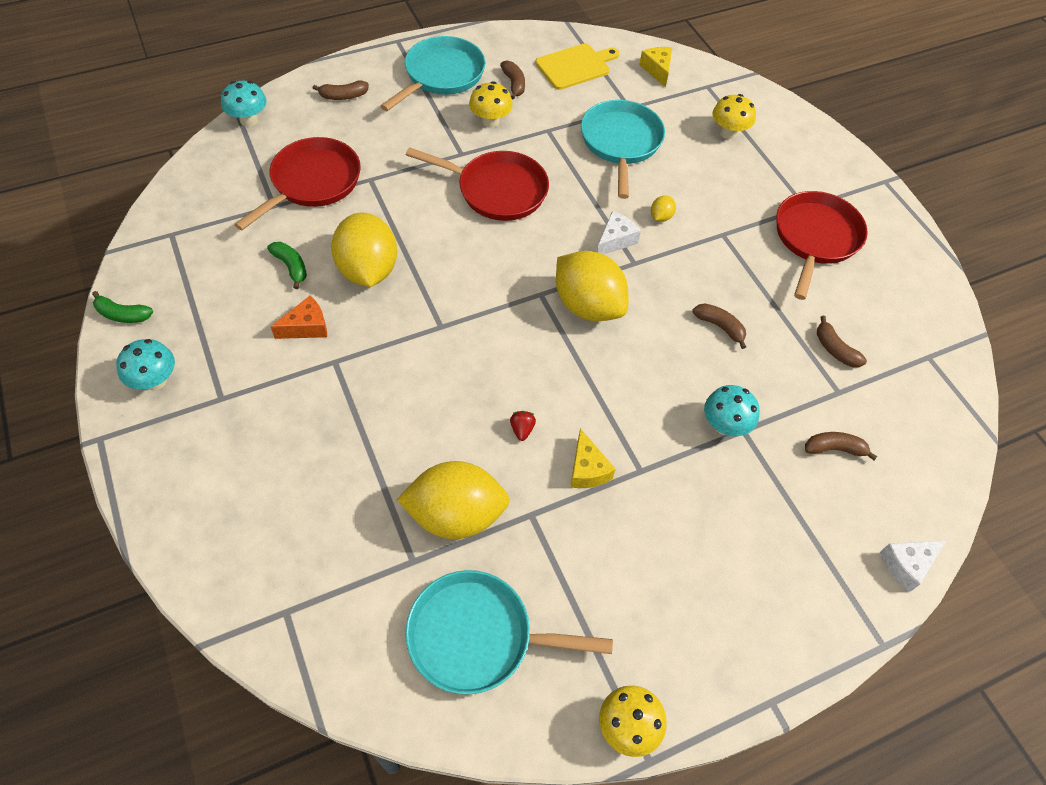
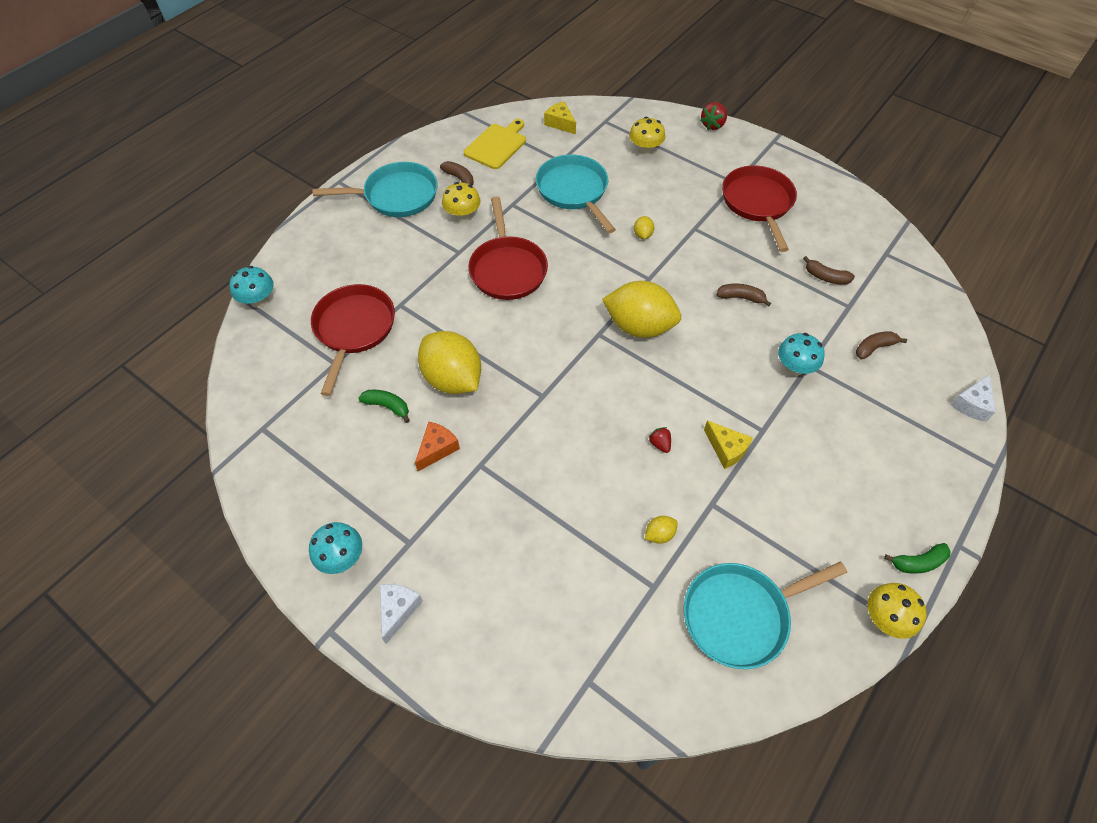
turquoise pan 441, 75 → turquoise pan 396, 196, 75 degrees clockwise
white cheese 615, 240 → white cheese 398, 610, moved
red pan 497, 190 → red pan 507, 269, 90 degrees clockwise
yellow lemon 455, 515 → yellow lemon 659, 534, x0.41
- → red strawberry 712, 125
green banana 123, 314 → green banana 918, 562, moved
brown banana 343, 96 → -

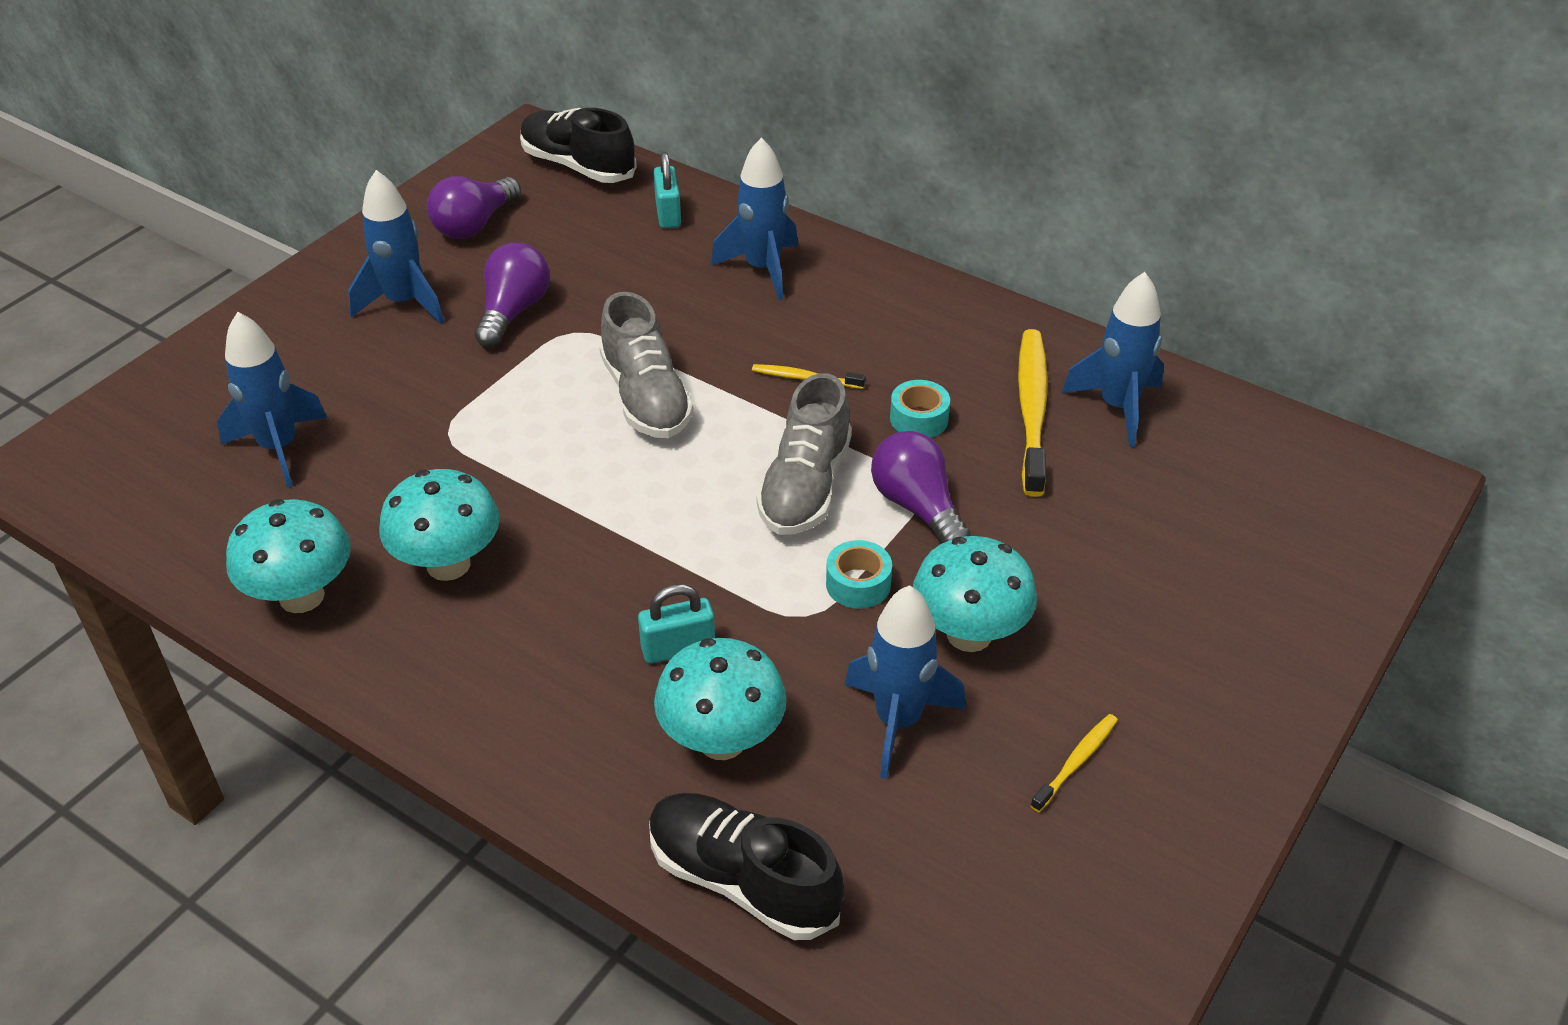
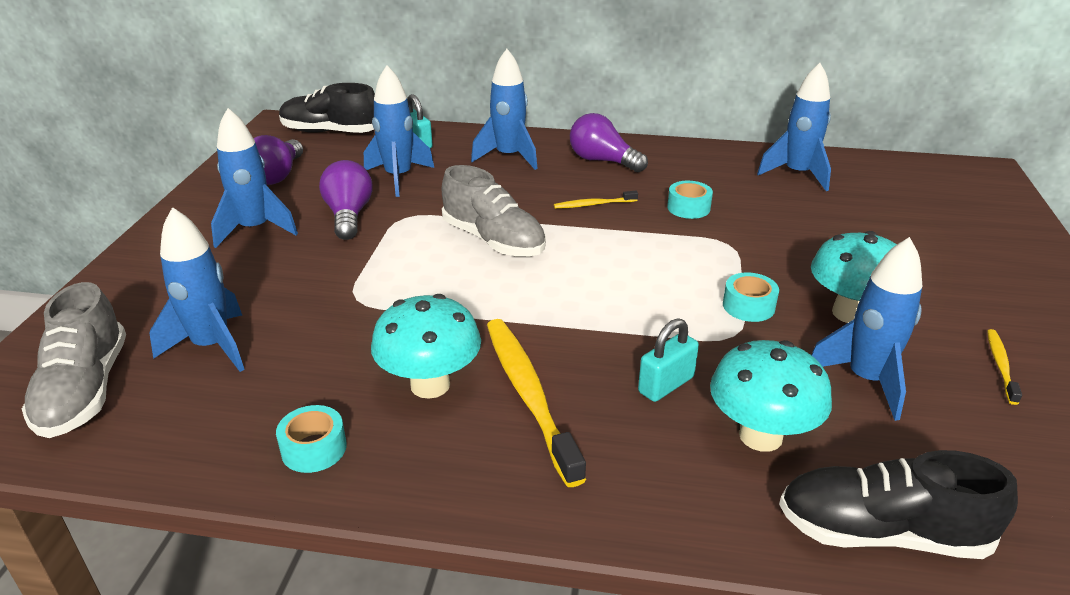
grey shoe 805, 487 → grey shoe 85, 390, moved
turquoise mushroom 302, 596 → turquoise tape 314, 448
- → blue rocket 398, 177
yellow toothbrush 1032, 410 → yellow toothbrush 529, 395, moved
purple light bulb 917, 507 → purple light bulb 602, 161, moved

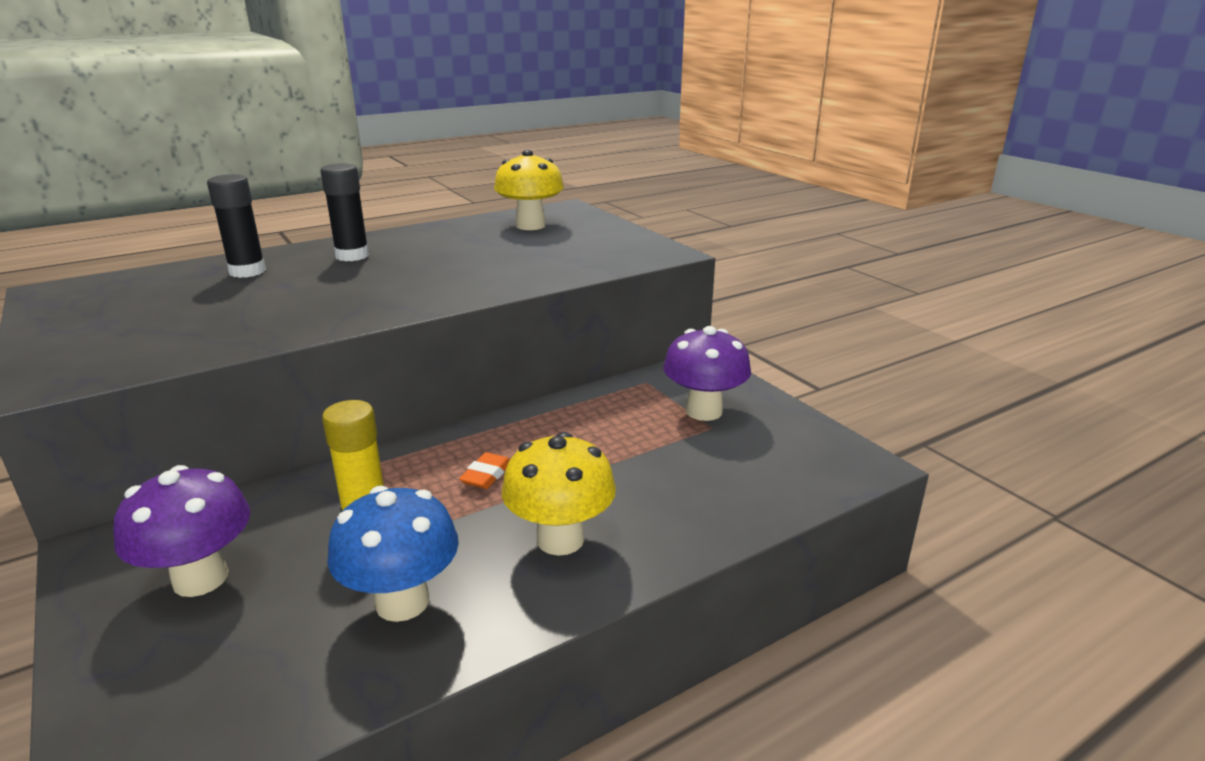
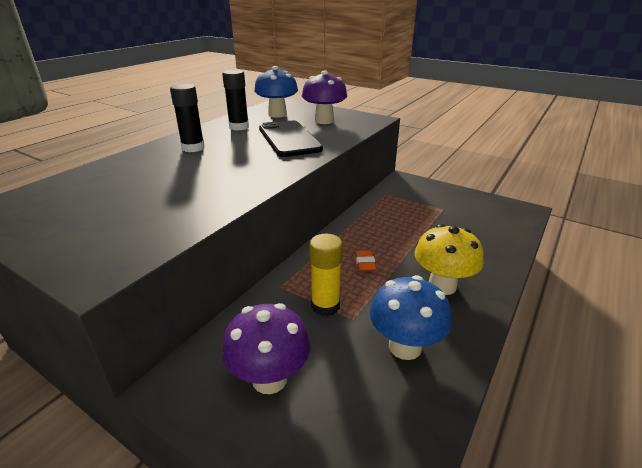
black glue stick 247, 271 → black glue stick 239, 127, moved
yellow mushroom 530, 226 → blue mushroom 277, 114
- → black phone 289, 139
purple mushroom 704, 411 → purple mushroom 324, 121, moved

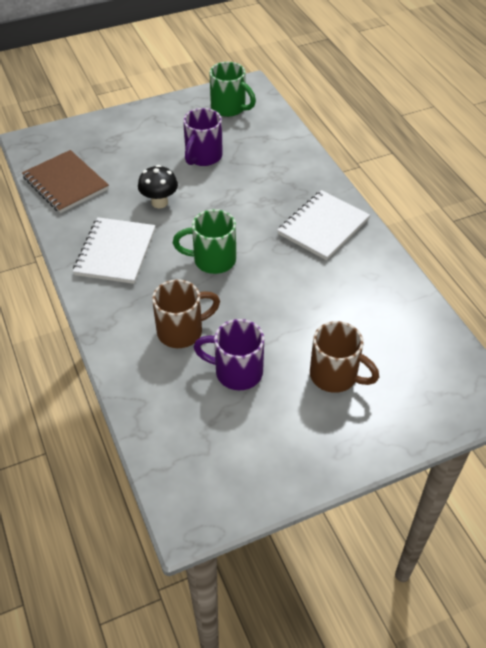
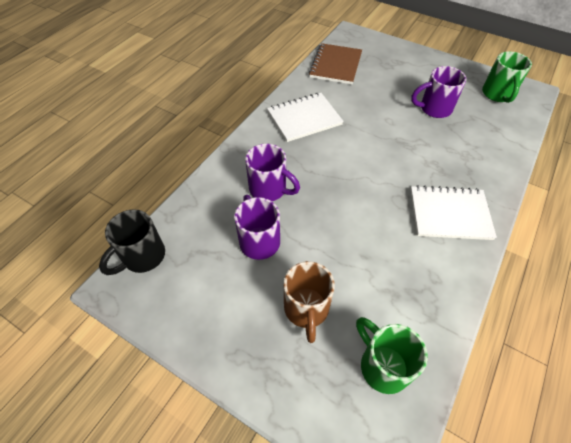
- → black mug 142, 257
brown mug 182, 331 → purple mug 269, 189
green mug 212, 260 → green mug 383, 365, moved
black mushroom 159, 202 → -

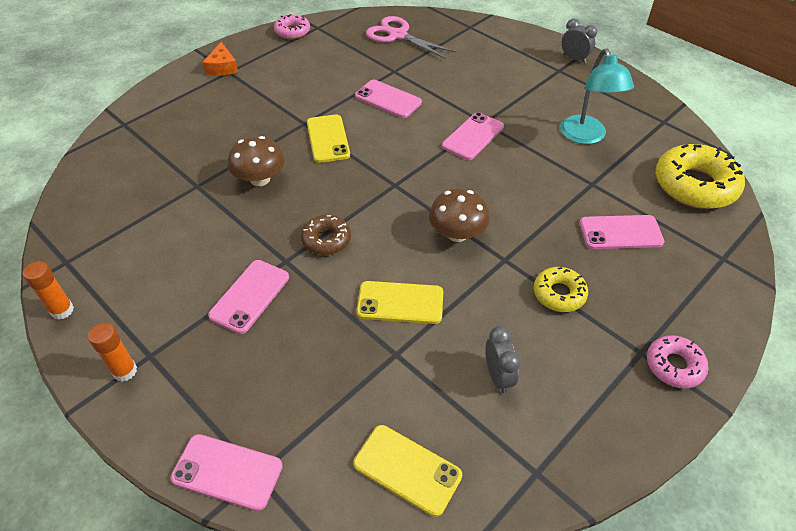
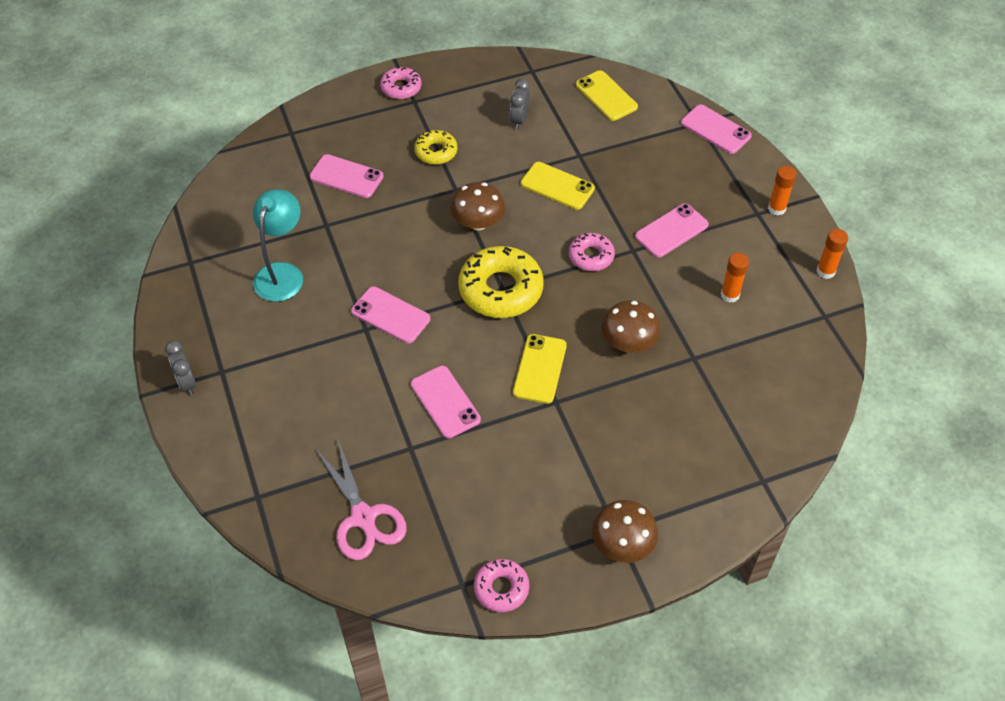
pink phone 473, 136 → pink phone 390, 315, 60 degrees clockwise
yellow donut 695, 185 → yellow donut 501, 289, moved
brown donut 326, 240 → pink donut 591, 256
orange cheese 222, 67 → brown mushroom 622, 544
- → orange glue stick 730, 295

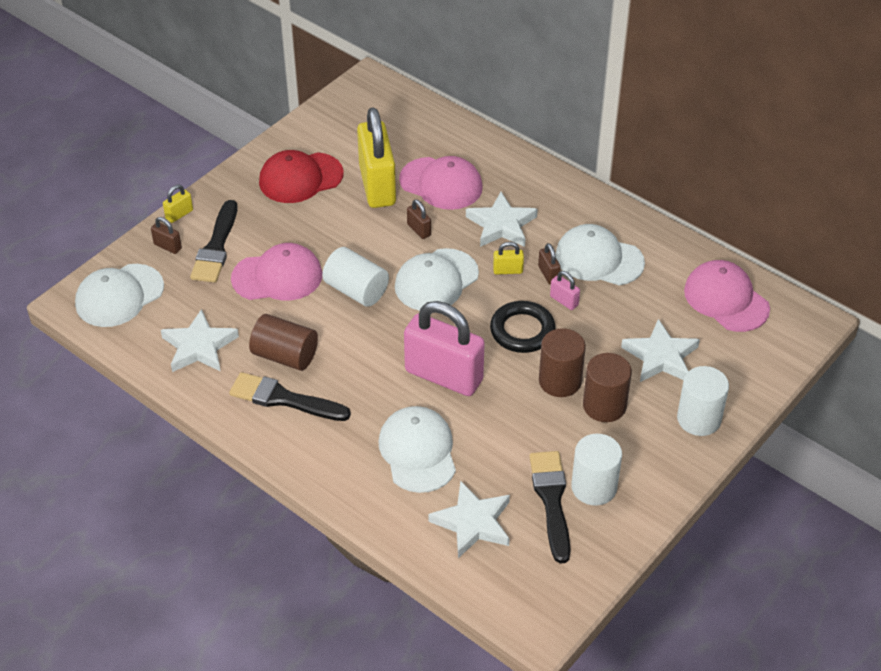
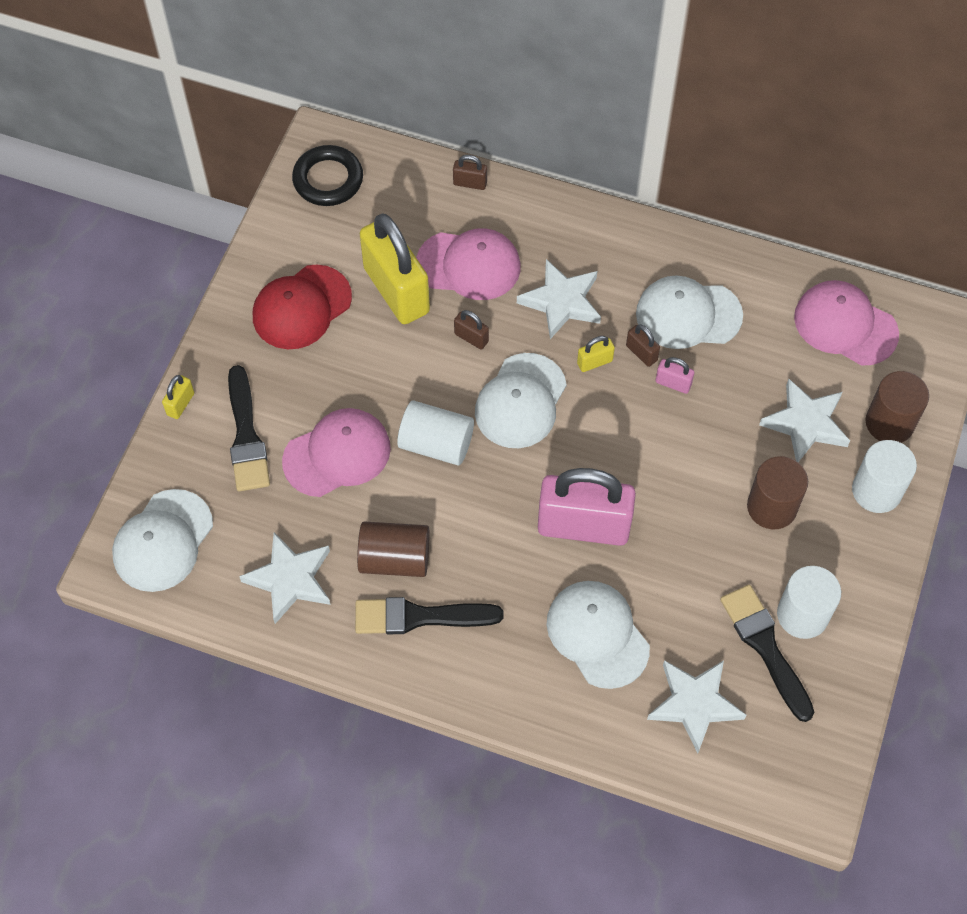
black ring 522, 331 → black ring 328, 179, moved
brown padlock 167, 246 → brown padlock 470, 183, moved
brown cylinder 560, 381 → brown cylinder 889, 423, moved

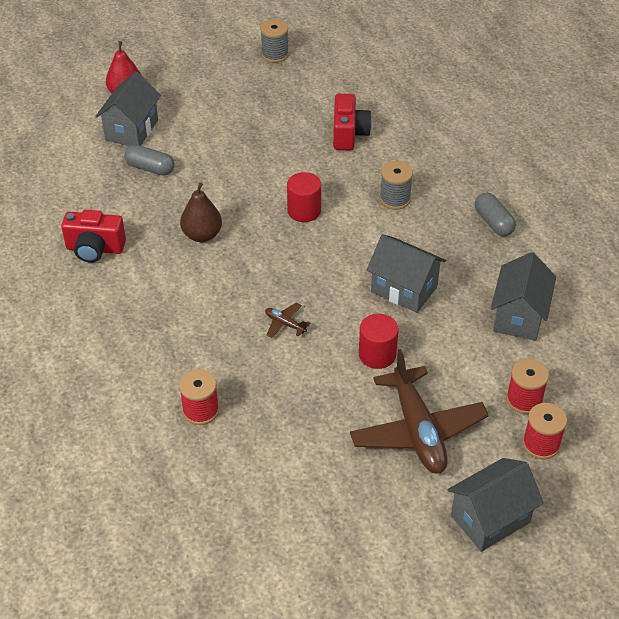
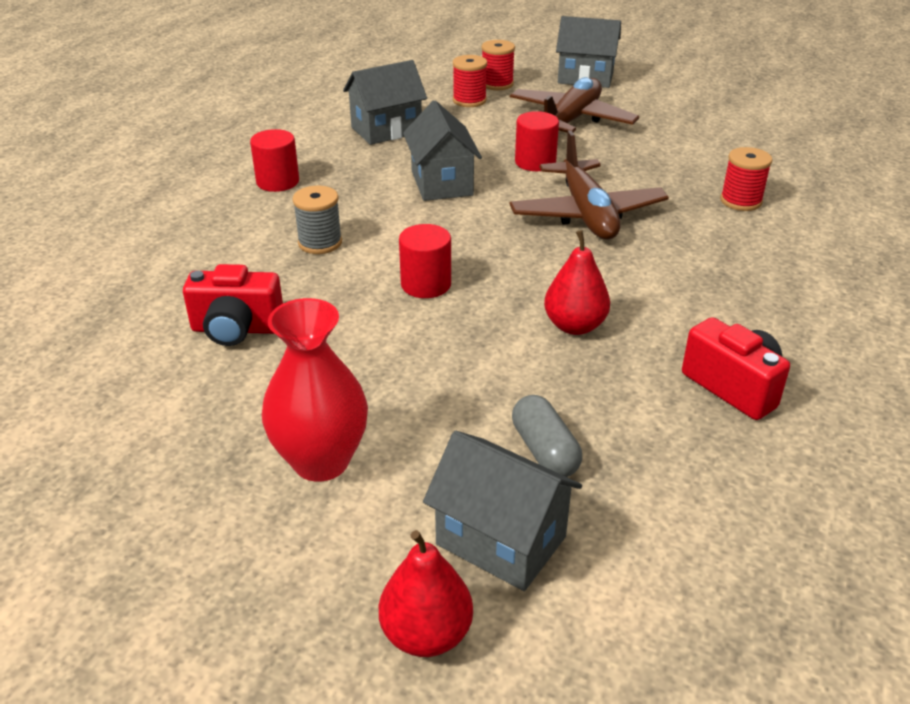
red camera 349, 134 → red camera 236, 329, 135 degrees counterclockwise
grey capsule 493, 222 → red cylinder 278, 182
- → red vase 321, 461
grey house 132, 130 → grey house 501, 540, 60 degrees clockwise
brown plane 285, 324 → brown plane 586, 214, x2.46
brown pear 202, 235 → red pear 574, 326
grey spool 275, 54 → -

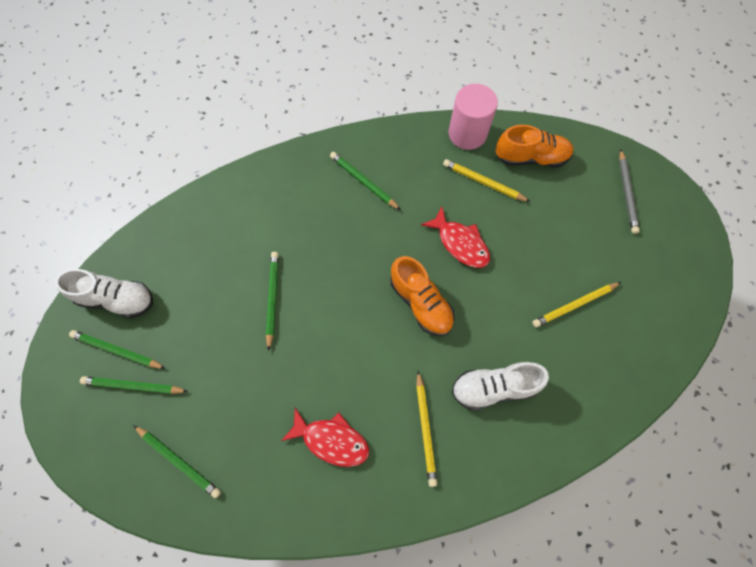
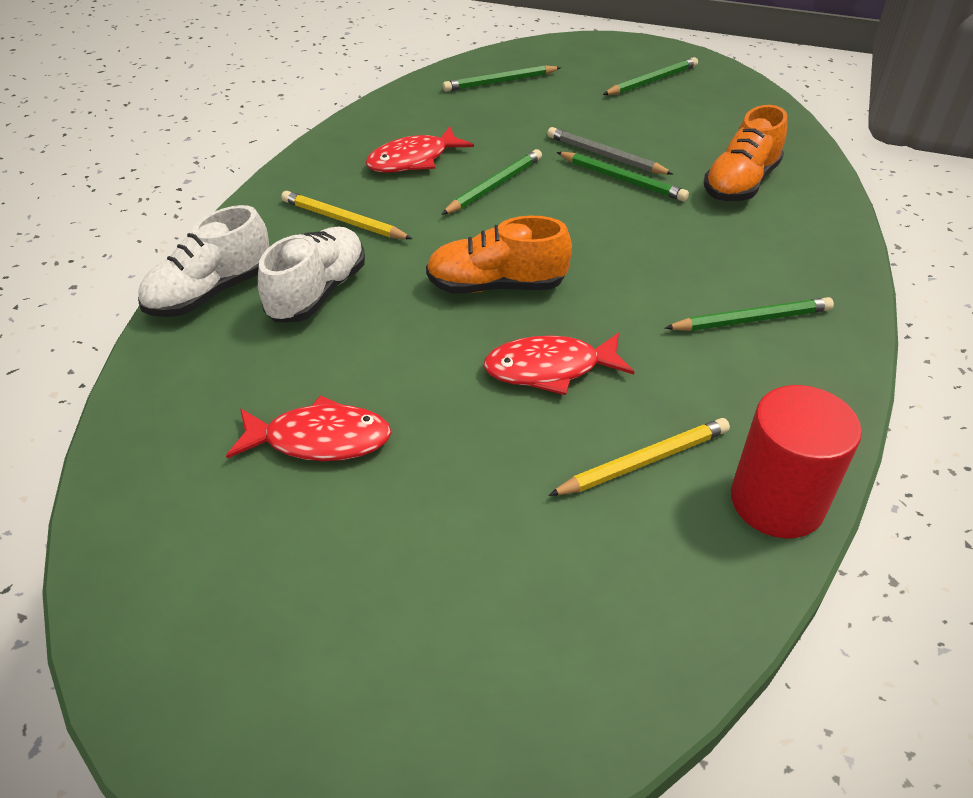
white shoe 117, 299 → white shoe 210, 293, moved
yellow pencil 574, 305 → red fish 319, 439
green pencil 133, 385 → green pencil 495, 186, moved
grey pencil 626, 193 → grey pencil 605, 155, moved
orange shoe 531, 157 → orange shoe 740, 184, moved
pink cylinder 467, 134 → red cylinder 777, 501

